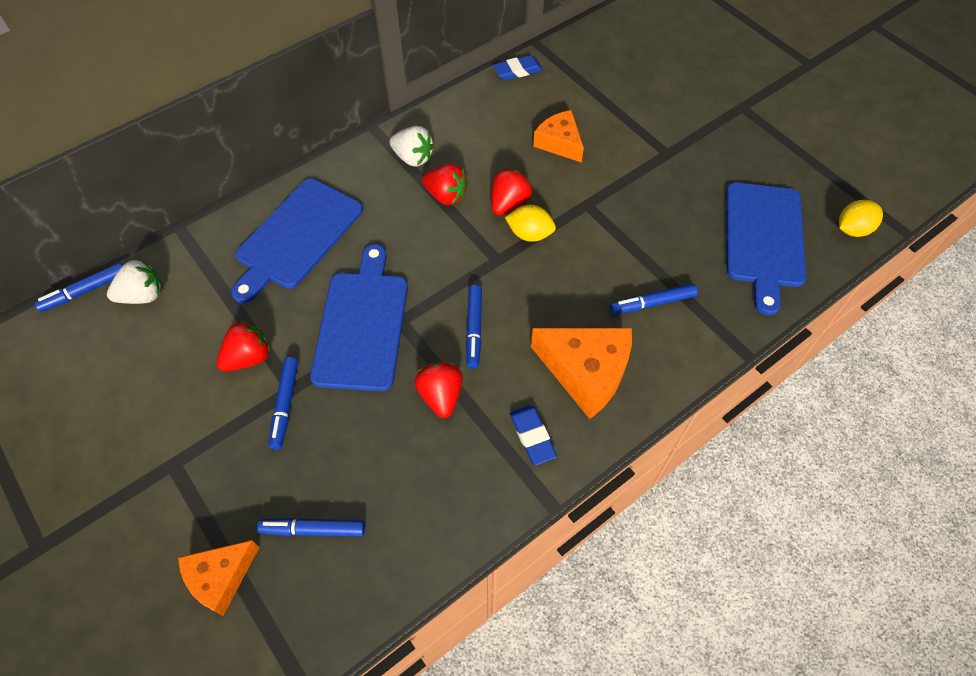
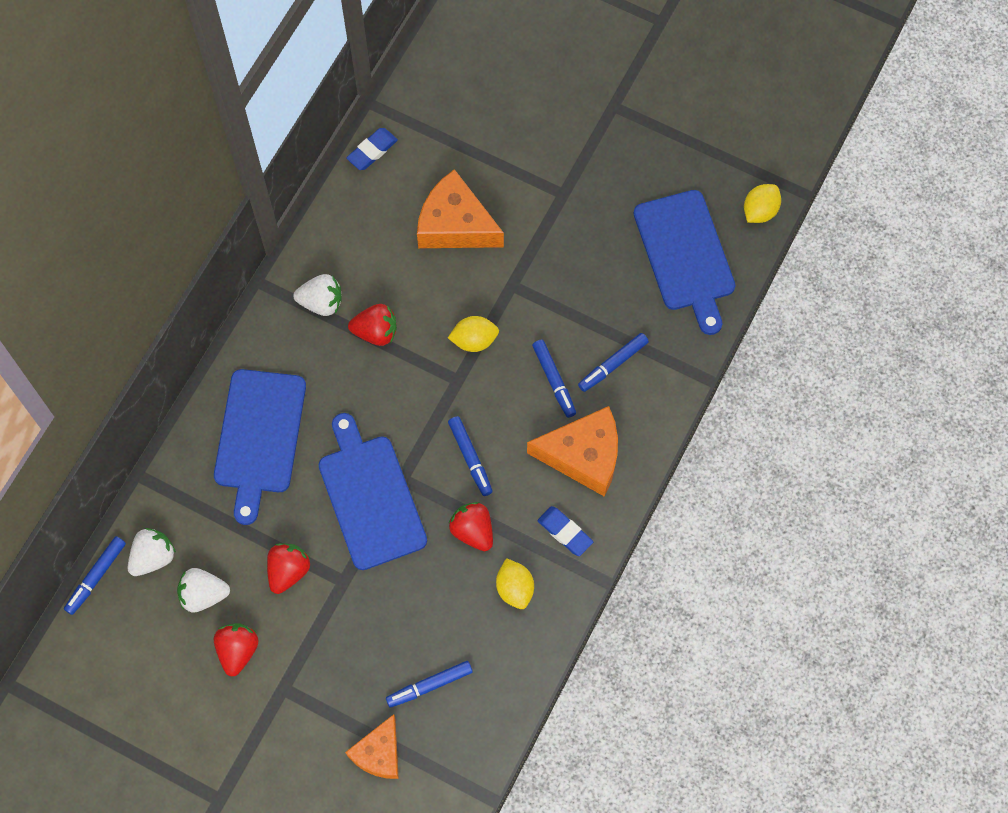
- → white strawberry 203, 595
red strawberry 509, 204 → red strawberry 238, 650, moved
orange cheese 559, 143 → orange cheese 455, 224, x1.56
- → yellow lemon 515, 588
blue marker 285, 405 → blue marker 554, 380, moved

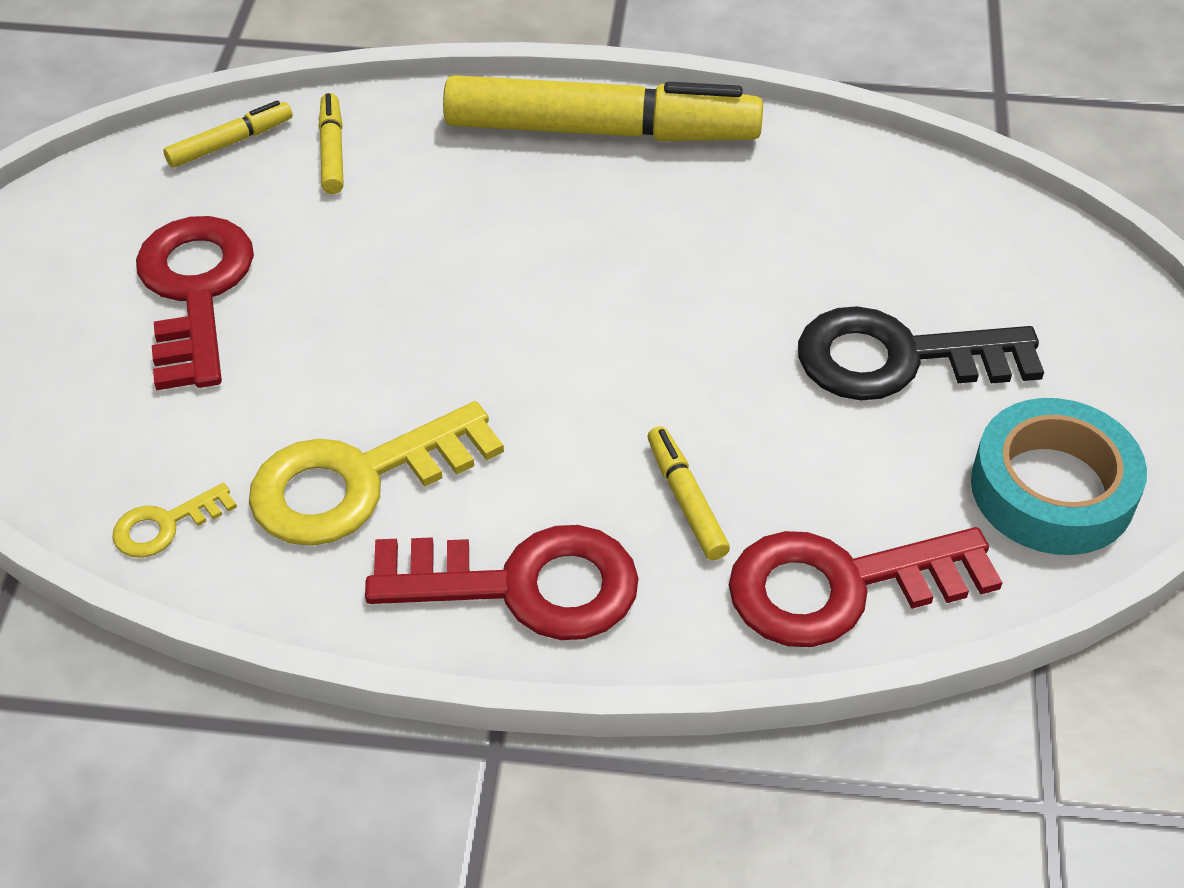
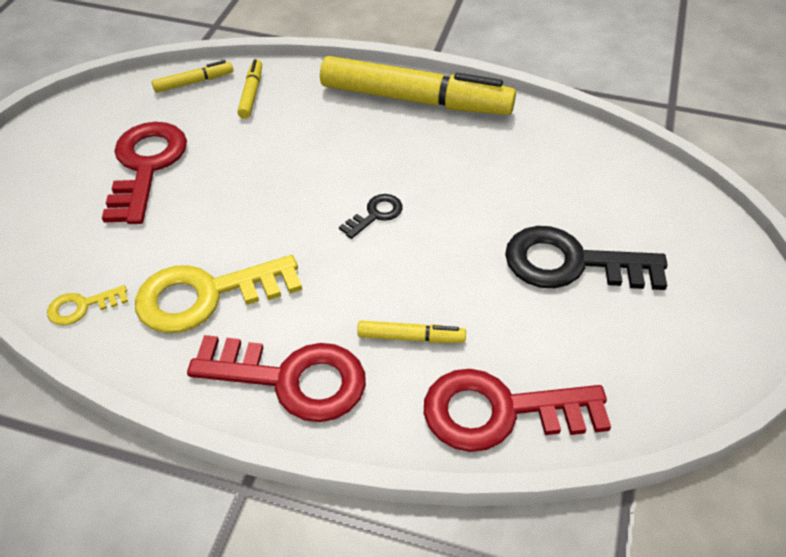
- → black key 375, 215
yellow marker 686, 500 → yellow marker 411, 337, 105 degrees clockwise
turquoise tape 1052, 489 → -

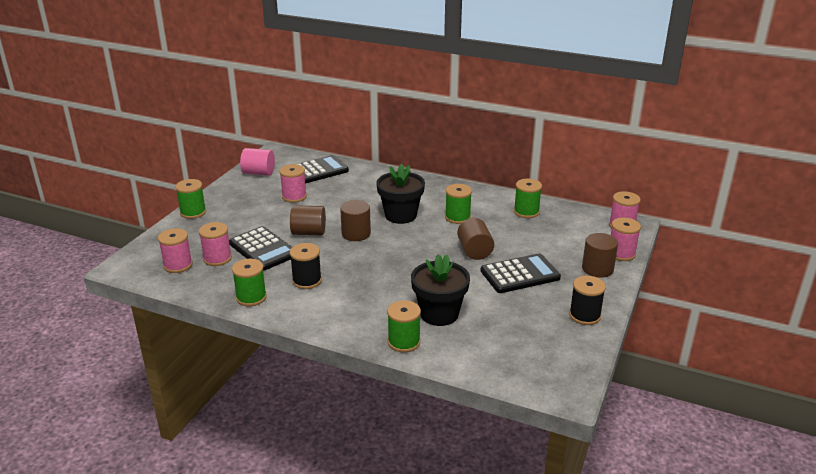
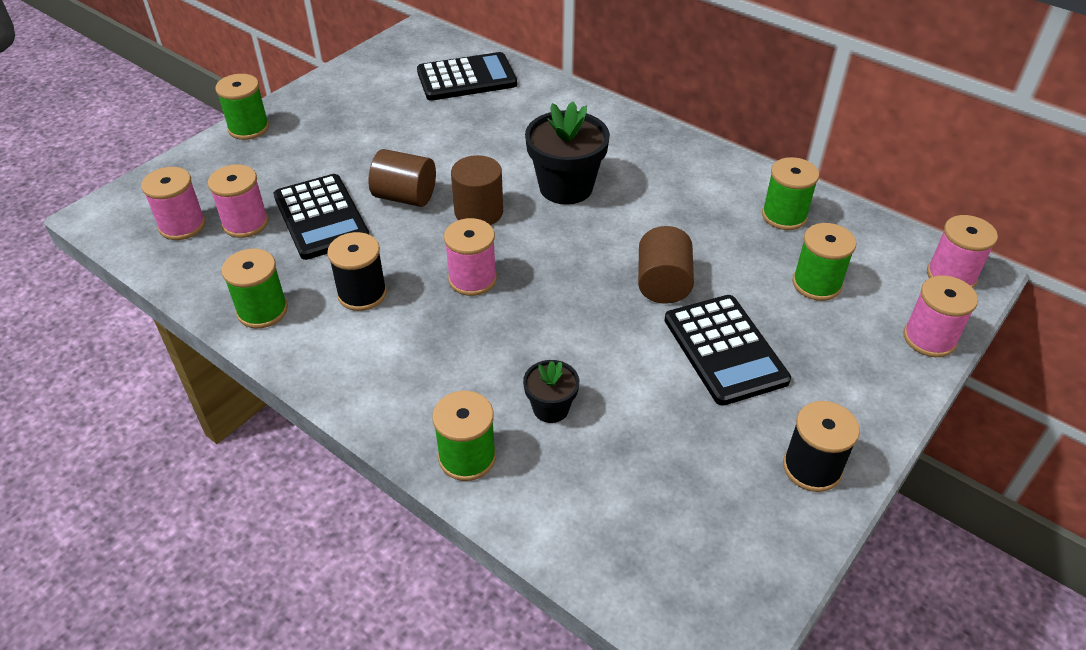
pink spool 294, 196 → pink spool 472, 279, moved
black flower pot 439, 314 → black flower pot 551, 408, x0.53
black calculator 520, 274 → black calculator 724, 350, 75 degrees clockwise
green spool 457, 217 → green spool 816, 284, moved
pink cylinder 258, 173 → -
brown cylinder 597, 269 → -

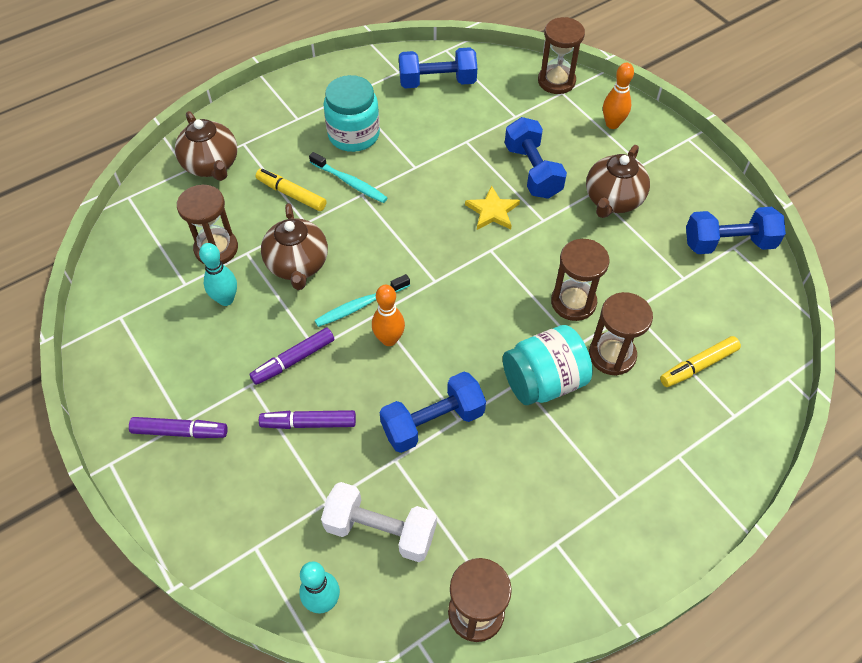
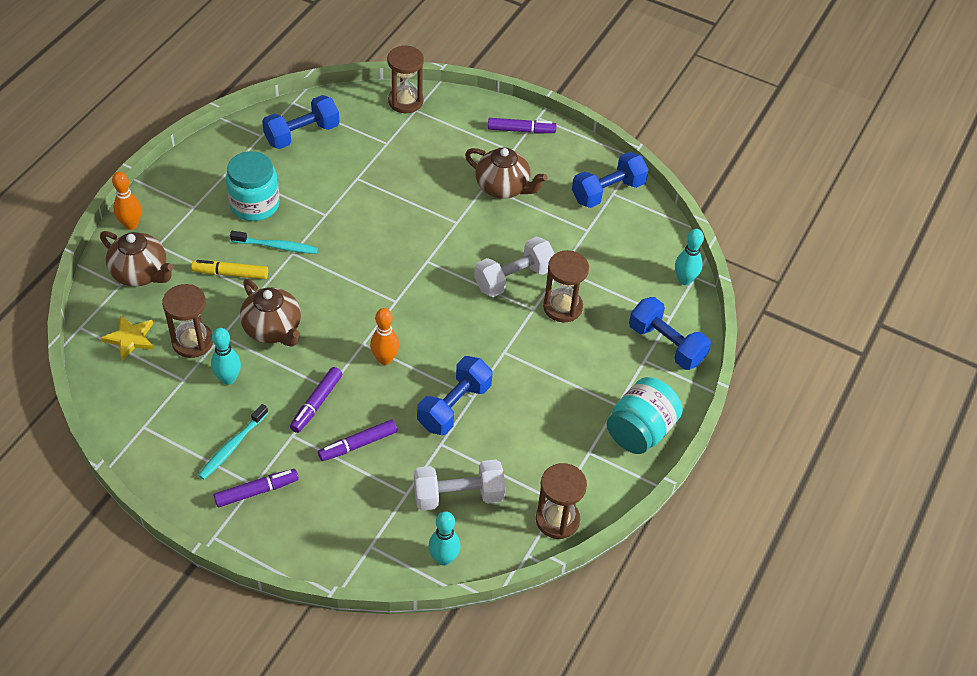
yellow star 492, 211 → yellow star 130, 338, moved
orange bowling pin 612, 124 → orange bowling pin 131, 224, moved
turquoise toothbrush 360, 305 → turquoise toothbrush 232, 446, moved
brown teapot 612, 200 → brown teapot 503, 187, 60 degrees counterclockwise
brown hourglass 573, 302 → white dumbbell 513, 278
- → purple marker 521, 130
turquoise jar 543, 381 → turquoise jar 640, 431, moved
blue dumbbell 532, 171 → blue dumbbell 666, 344, moved
- → turquoise bowling pin 684, 280
yellow marker 698, 366 → -

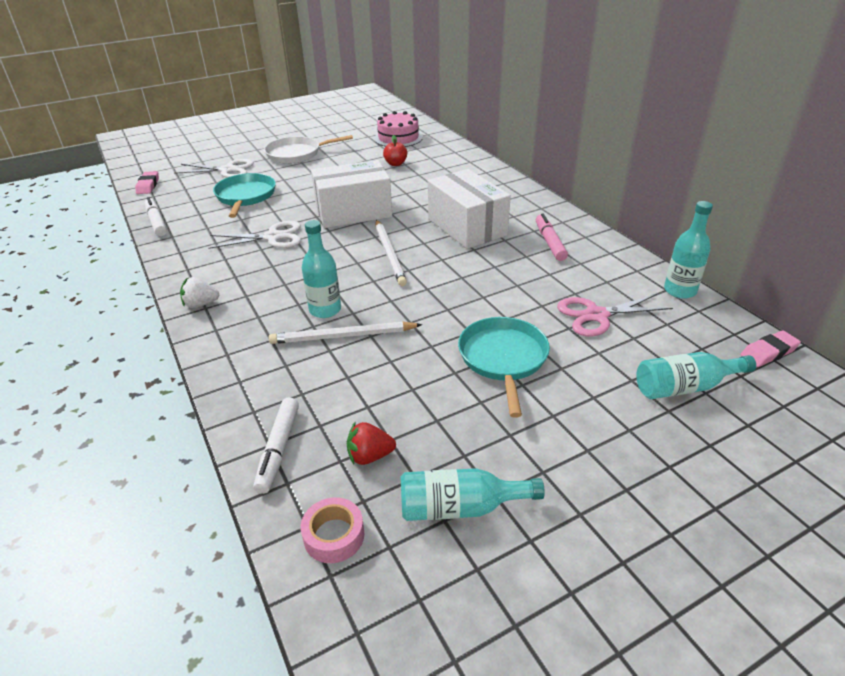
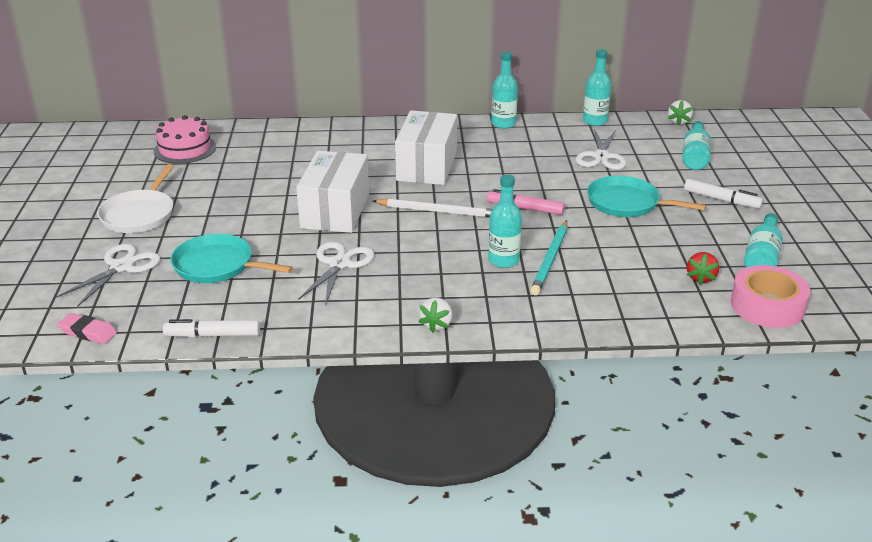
white box 467, 227 → white box 427, 166, 75 degrees counterclockwise
pink marker 549, 242 → pink marker 525, 208, moved
- → turquoise bottle 503, 124
white pencil 343, 336 → turquoise pencil 550, 260
pink scissors 596, 315 → white scissors 601, 157
pink eraser 768, 352 → white strawberry 678, 122
white marker 279, 449 → white marker 721, 199, moved
pink tape 334, 535 → pink tape 767, 306, x1.68
red apple 395, 164 → -

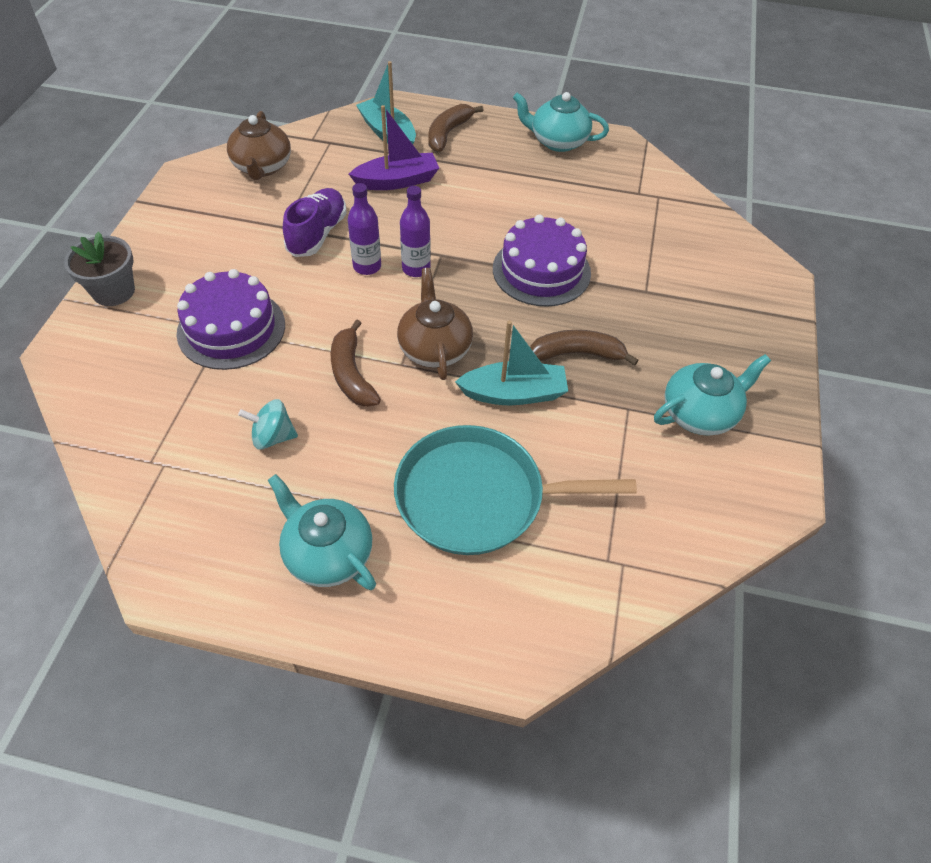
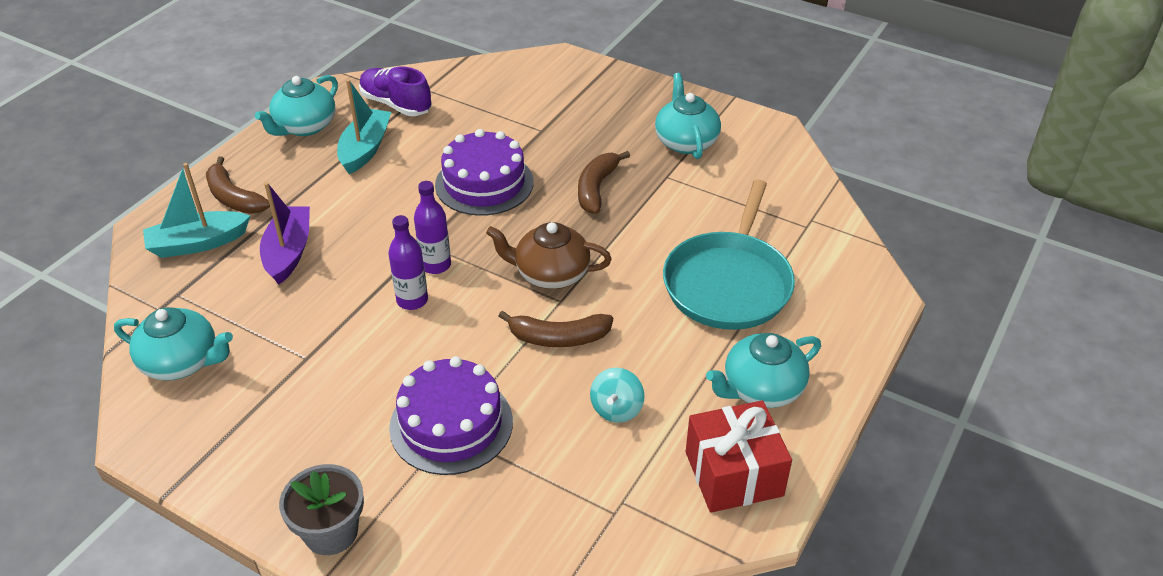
brown teapot 262, 167 → turquoise teapot 182, 362
turquoise boat 514, 393 → turquoise boat 365, 149, moved
purple shoe 317, 234 → purple shoe 396, 104, moved
- → red gift 733, 474

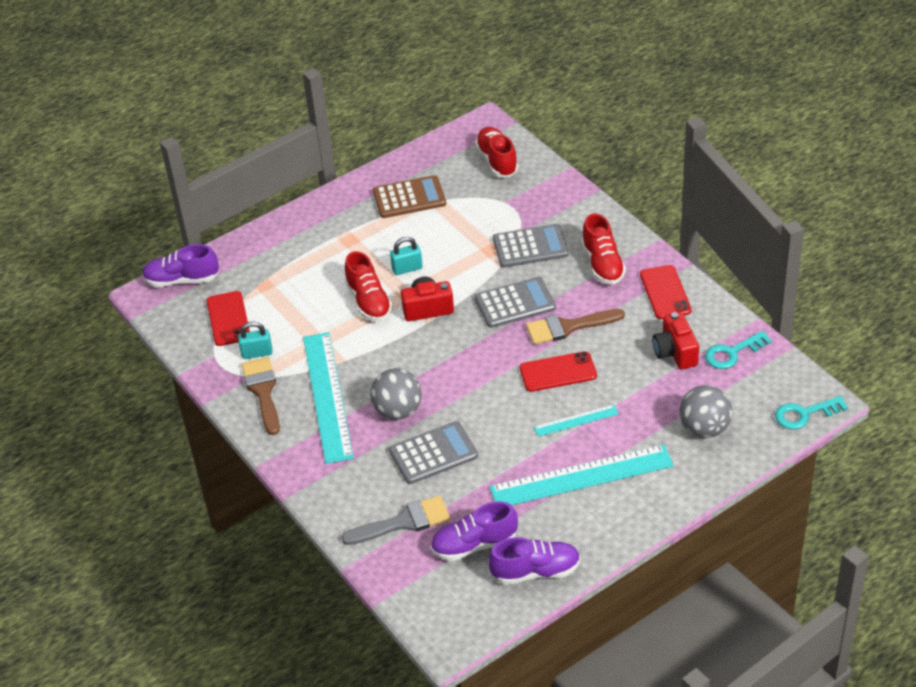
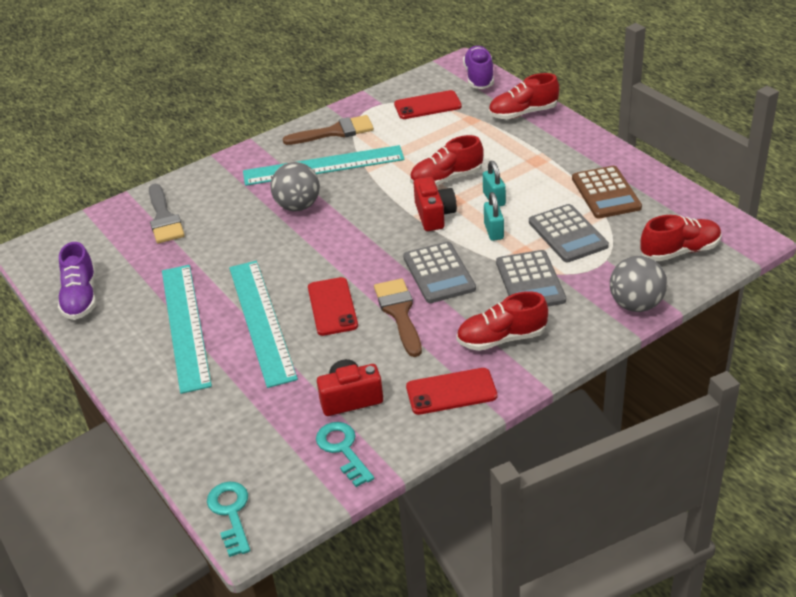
turquoise ruler 576, 420 → turquoise ruler 261, 321, x2.08
turquoise padlock 257, 353 → turquoise padlock 493, 231, moved
- → red shoe 523, 113
grey calculator 433, 453 → grey calculator 567, 234, moved
grey ball 704, 428 → grey ball 636, 304, moved
purple shoe 474, 544 → -

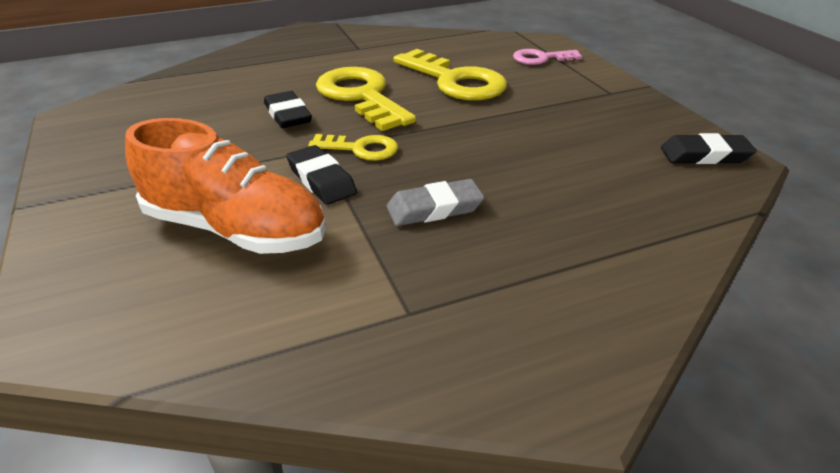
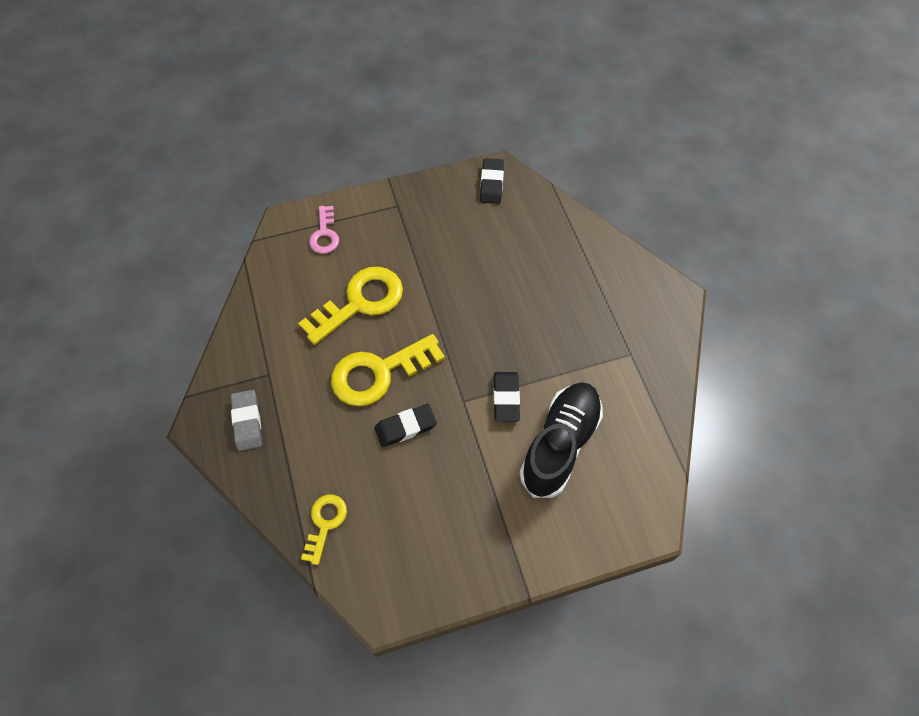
grey eraser 434, 208 → grey eraser 247, 422, moved
yellow key 361, 149 → yellow key 325, 523, moved
black eraser 321, 180 → black eraser 506, 398, 60 degrees counterclockwise
orange shoe 235, 229 → black shoe 560, 445

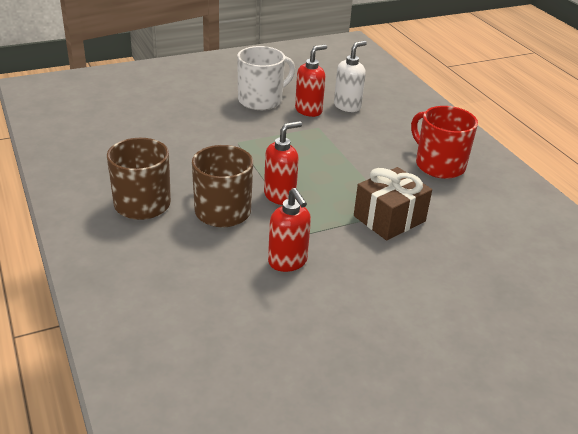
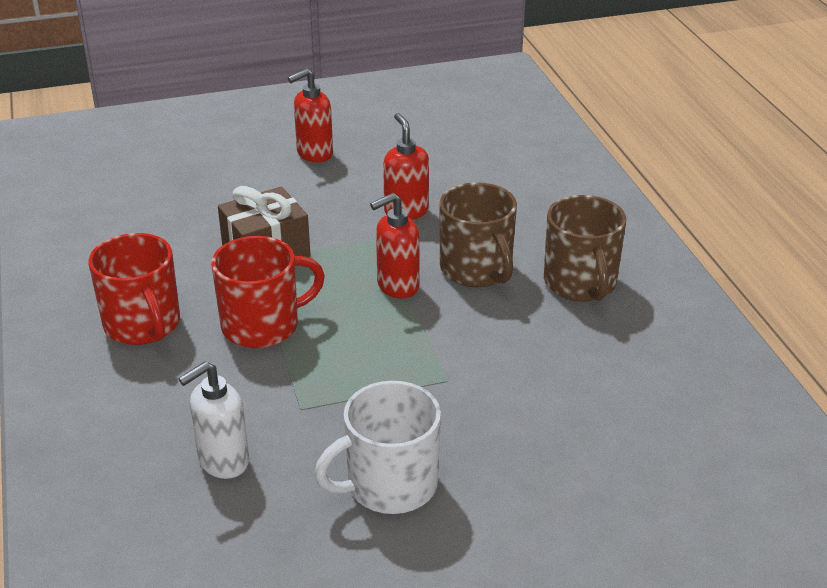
- → red mug 262, 325
red soap dispenser 308, 110 → red soap dispenser 314, 154, moved

